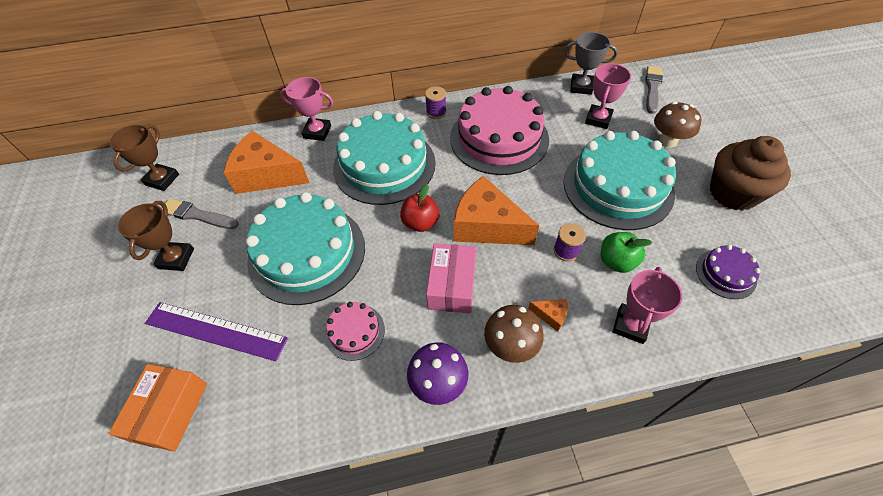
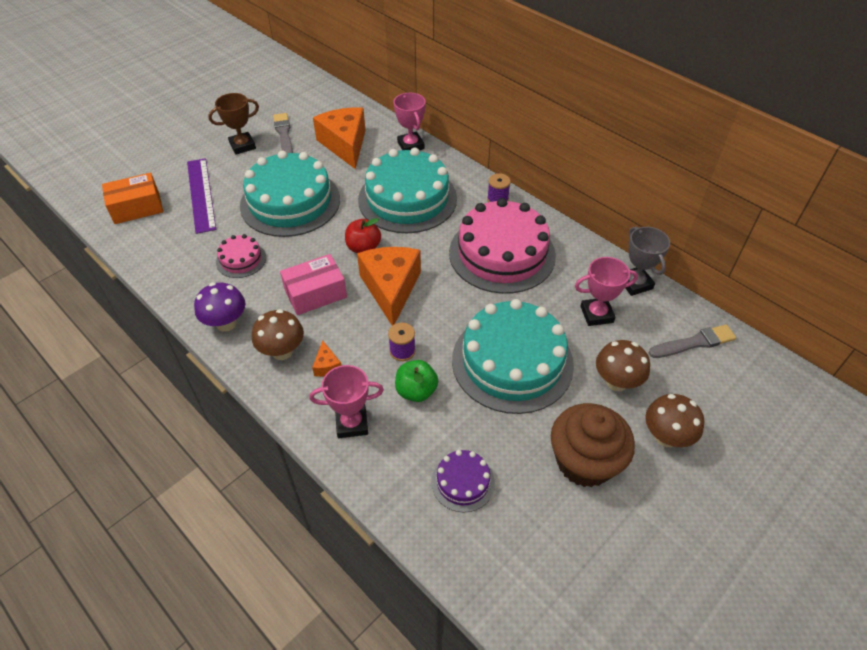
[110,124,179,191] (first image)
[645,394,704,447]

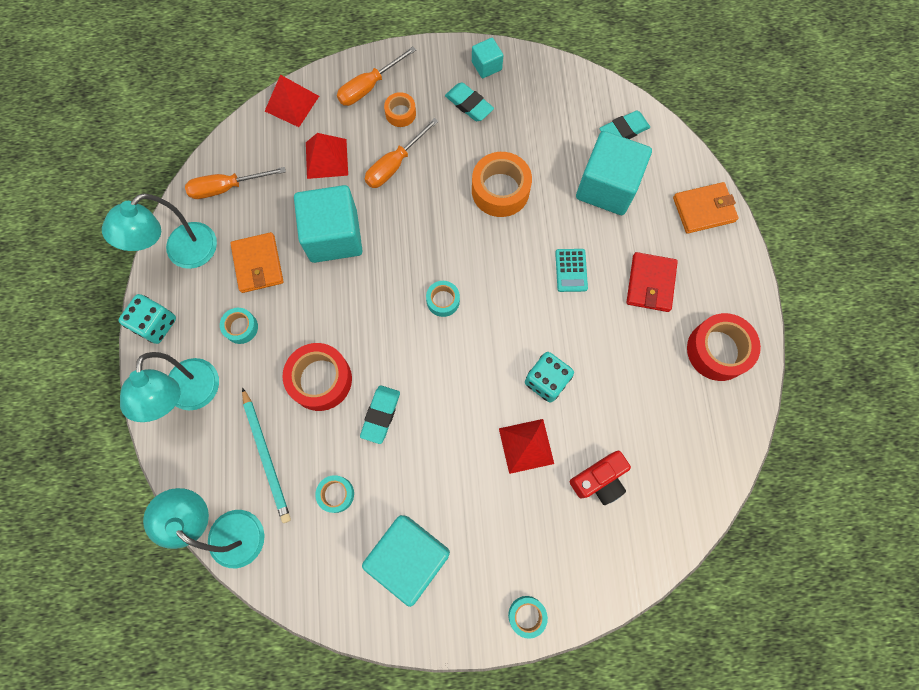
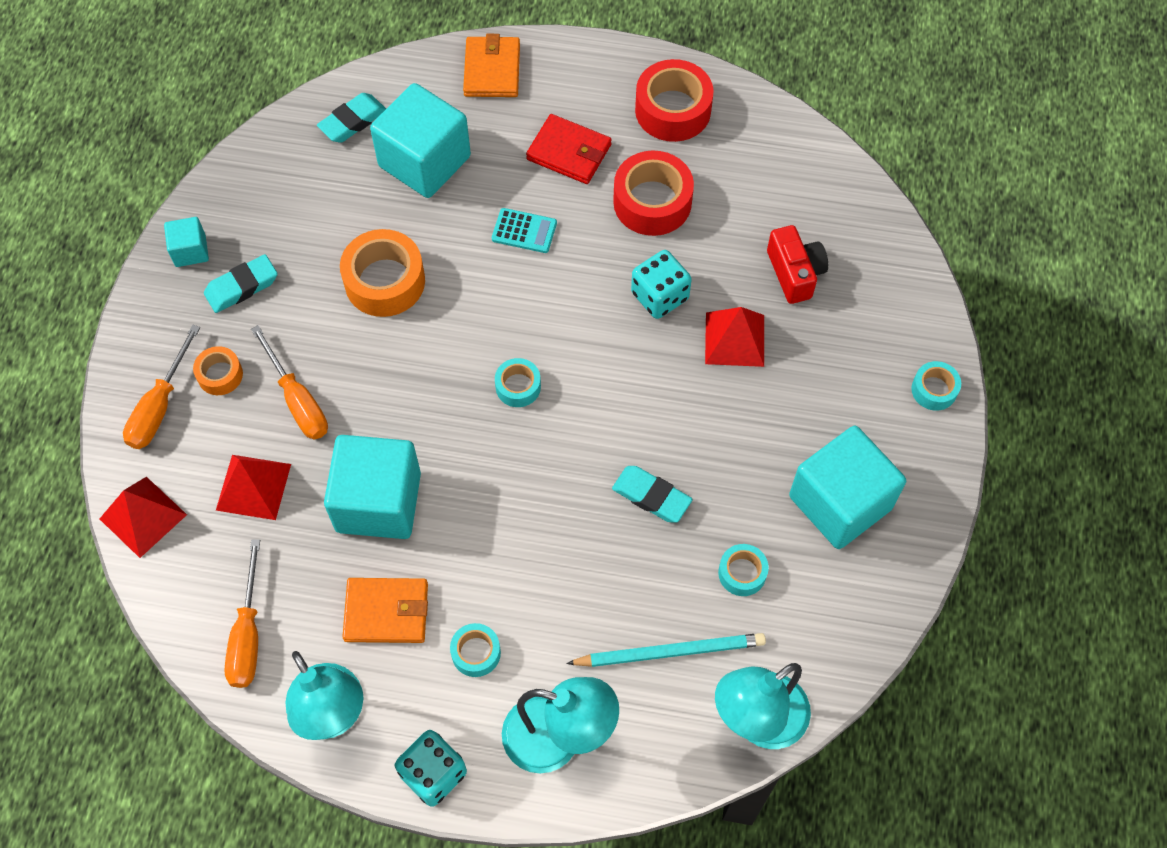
[123,325,200,449]
[317,93,386,143]
[613,151,694,236]

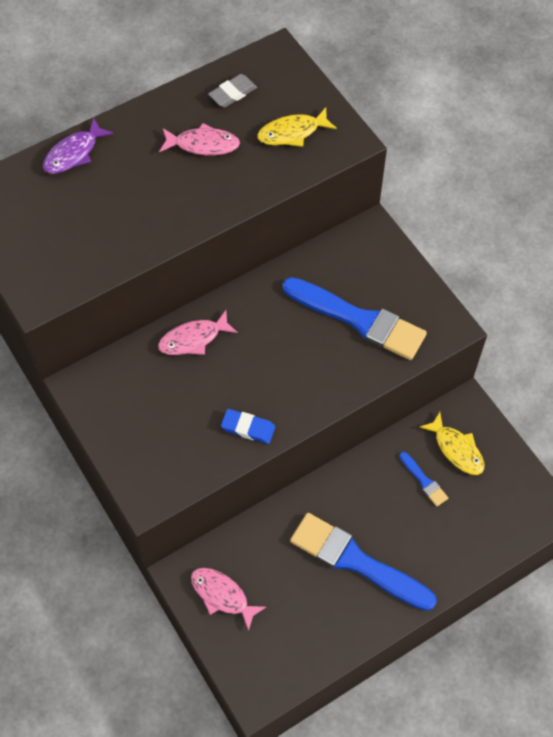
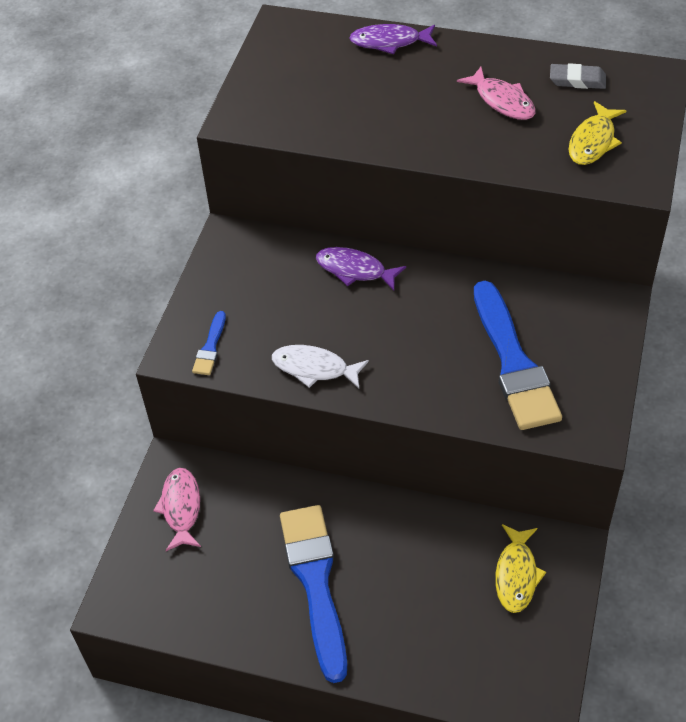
[569,101,627,165]
[316,247,406,291]
[272,345,369,388]
[192,311,226,375]

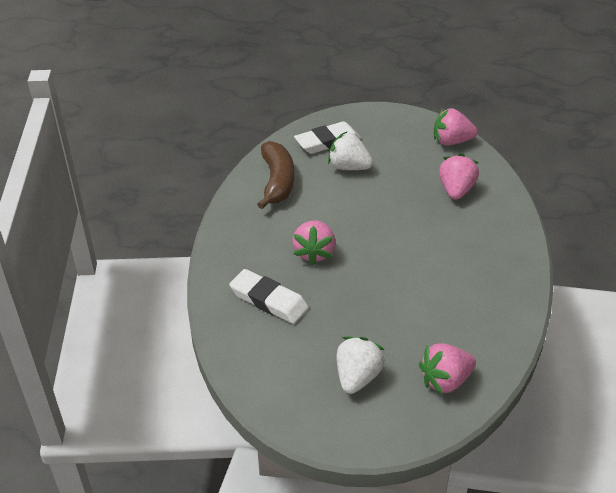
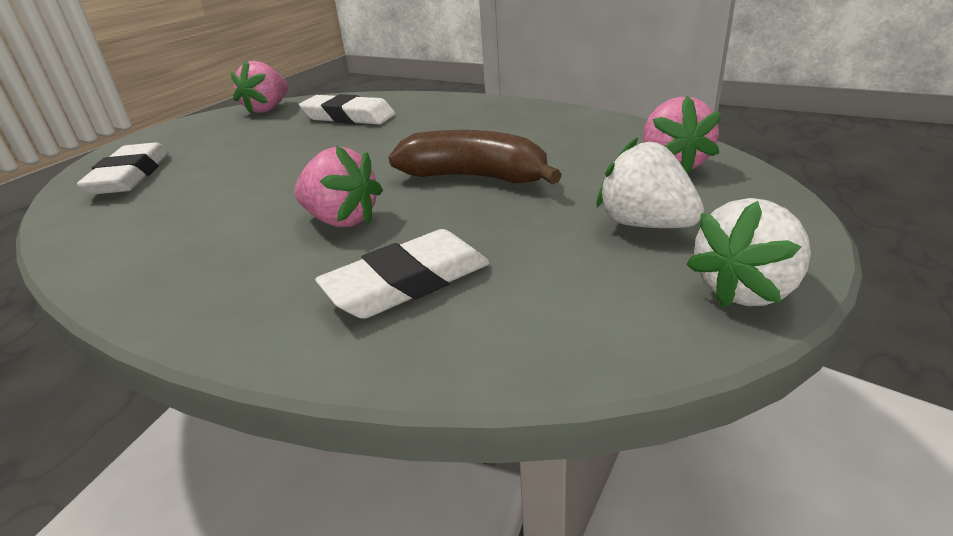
[686,198,811,308]
[389,130,562,184]
[299,94,395,124]

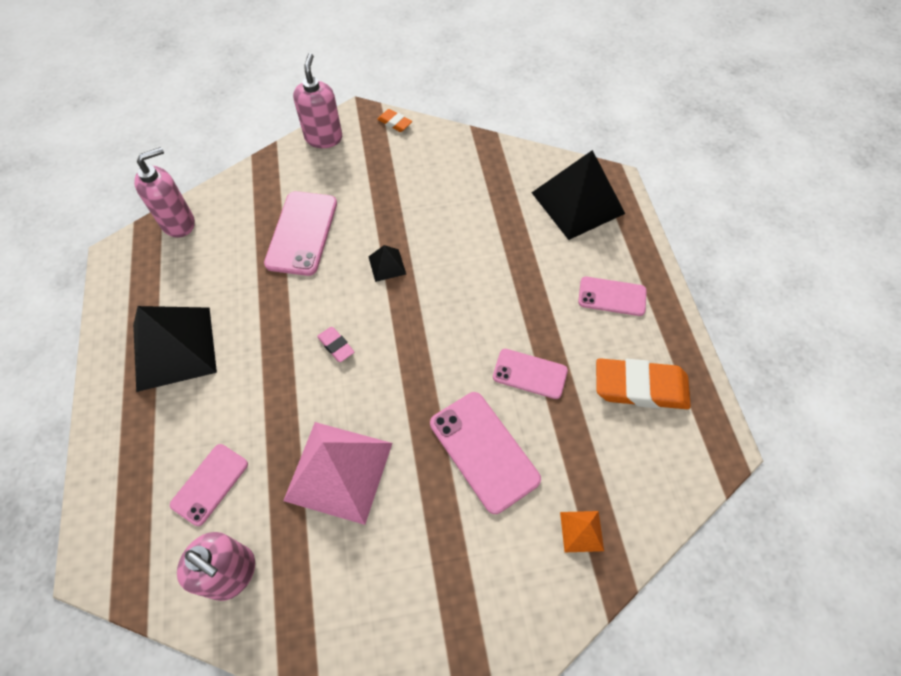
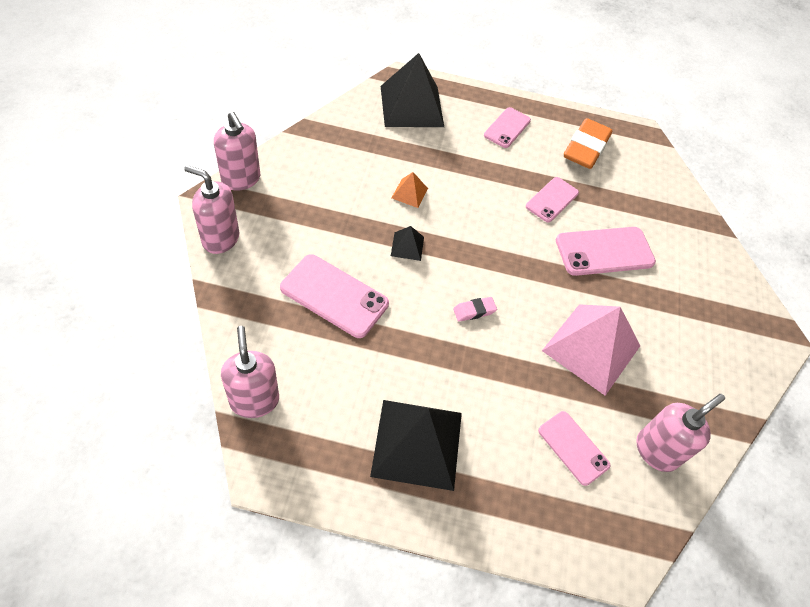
[214,112,260,191]
[392,172,428,208]

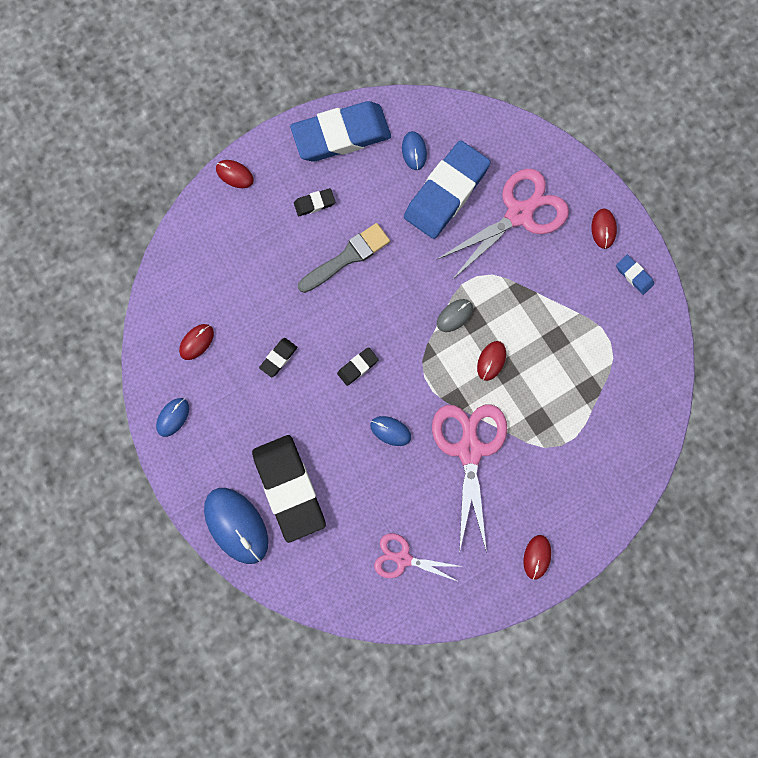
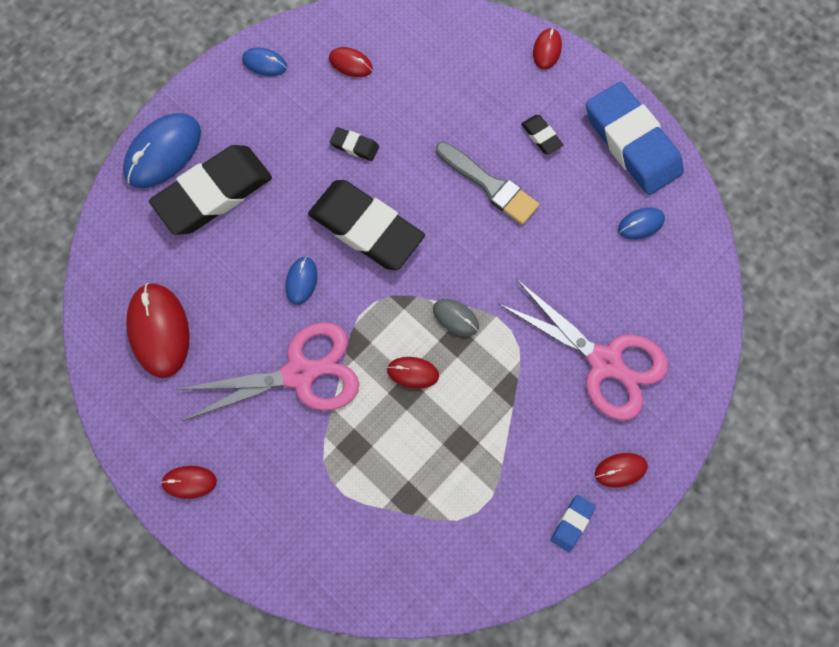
[404,140,491,239] (first image)
[308,180,425,270]
[126,283,190,378]

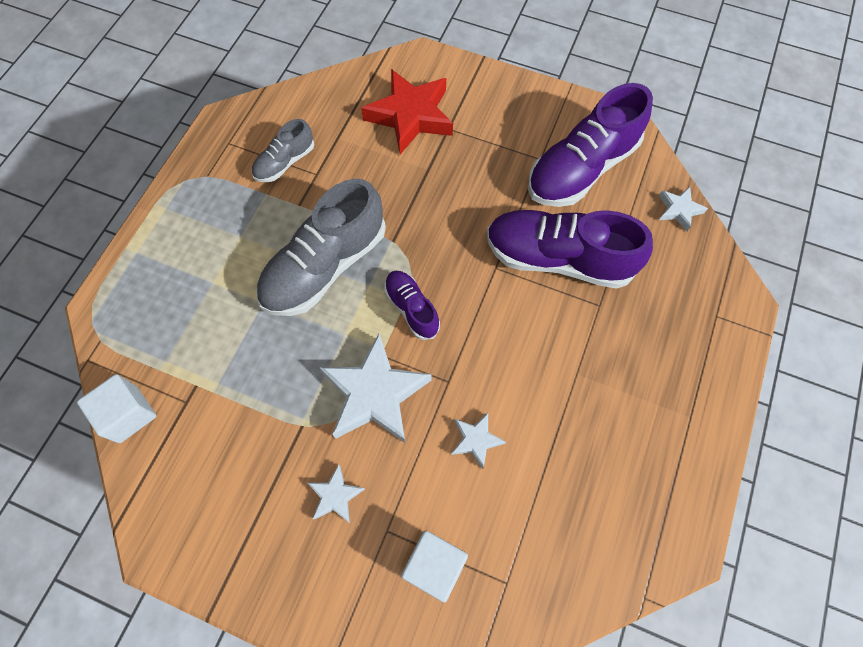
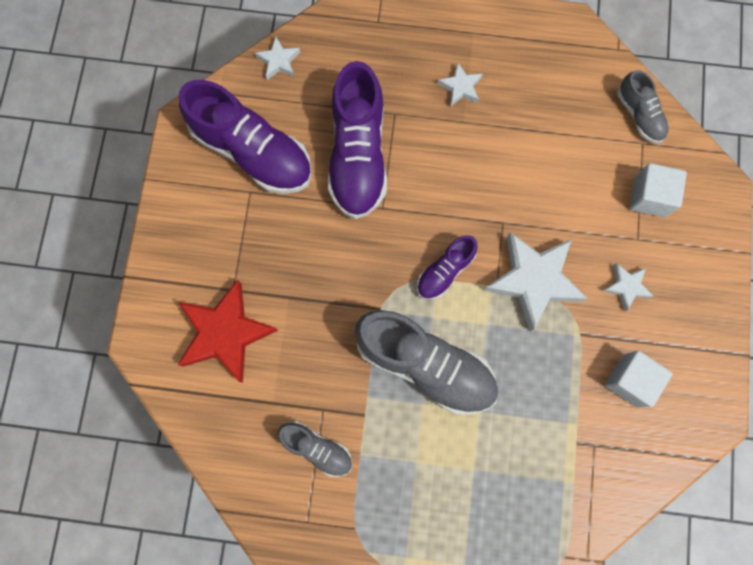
[605,351,673,408]
[437,62,482,107]
[617,70,669,143]

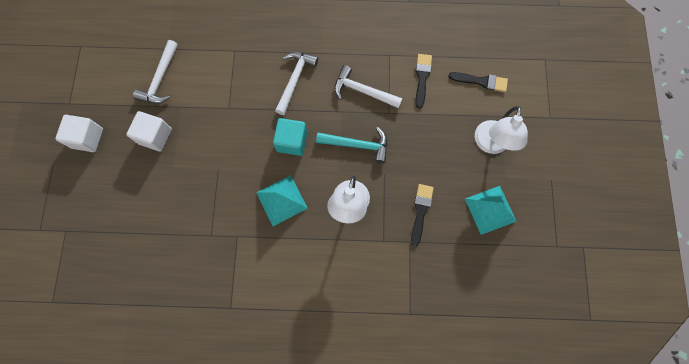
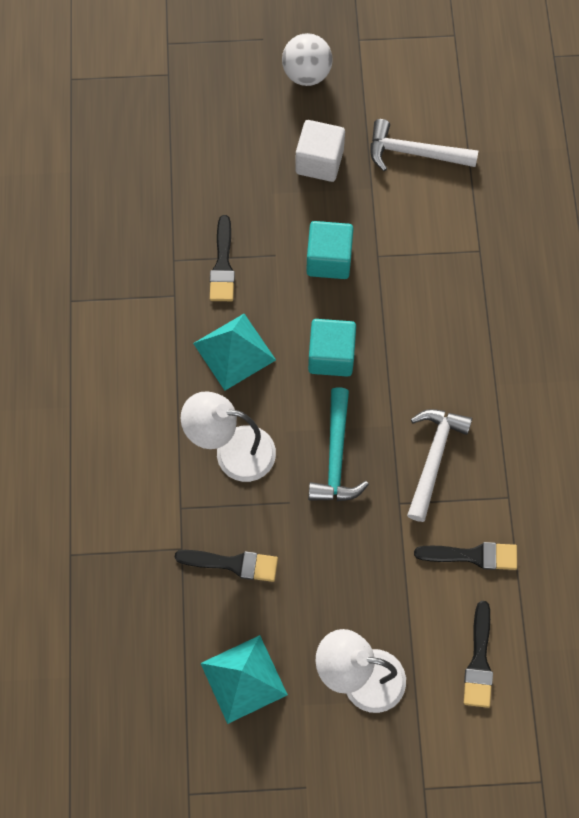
[275,52,318,115] (first image)
[282,33,333,86]
[210,215,235,301]
[306,221,354,279]

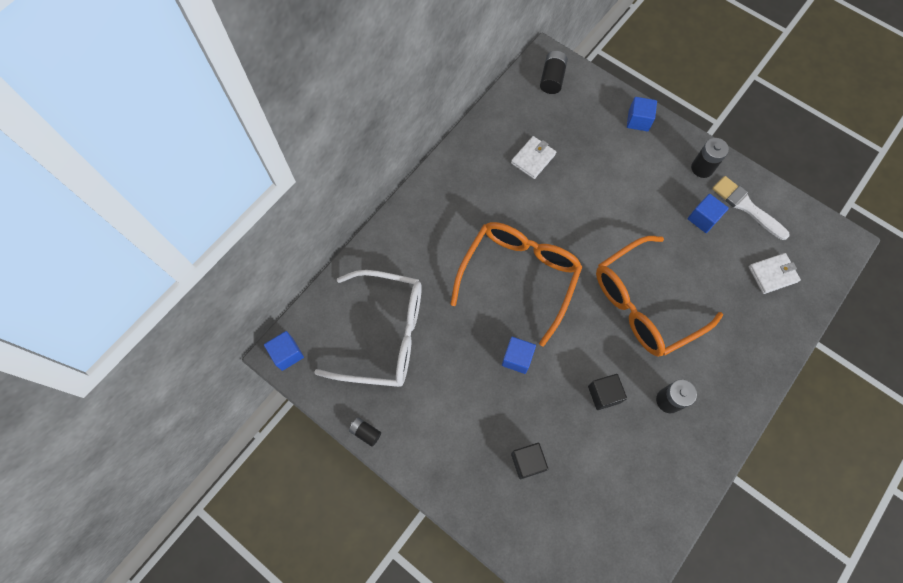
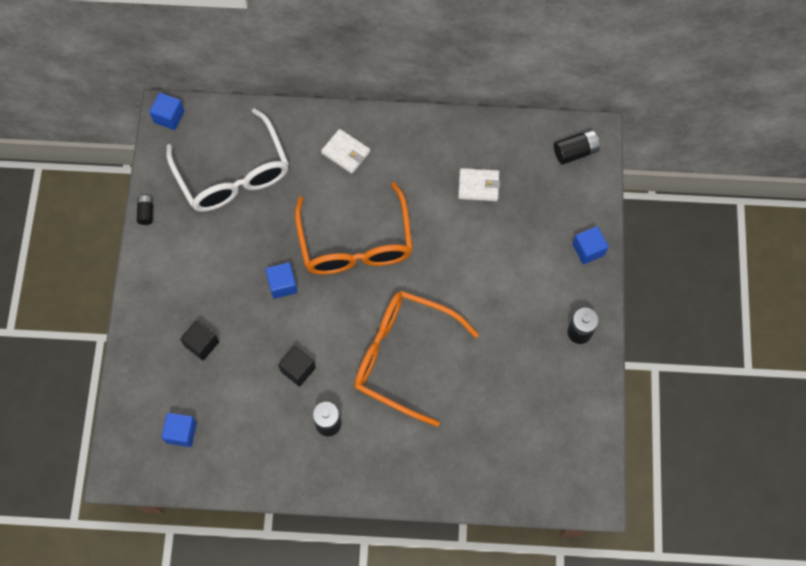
[712,176,790,240] (first image)
[161,413,197,447]
[295,182,413,275]
[321,129,370,174]

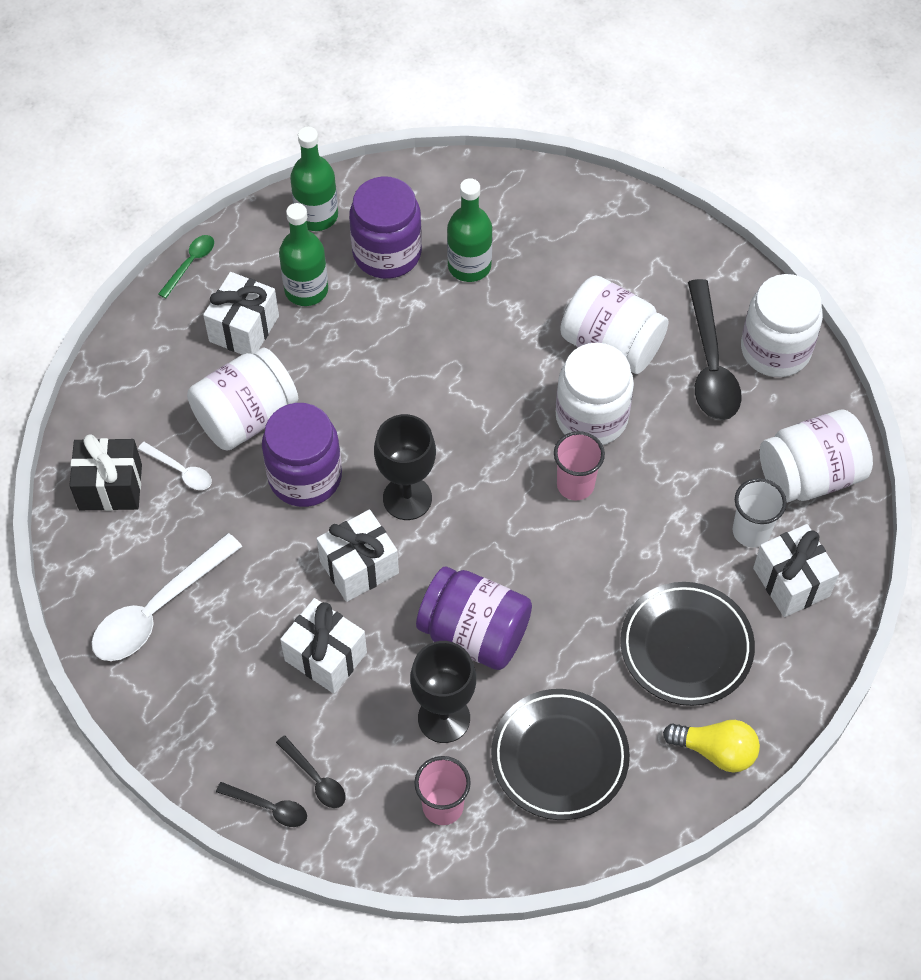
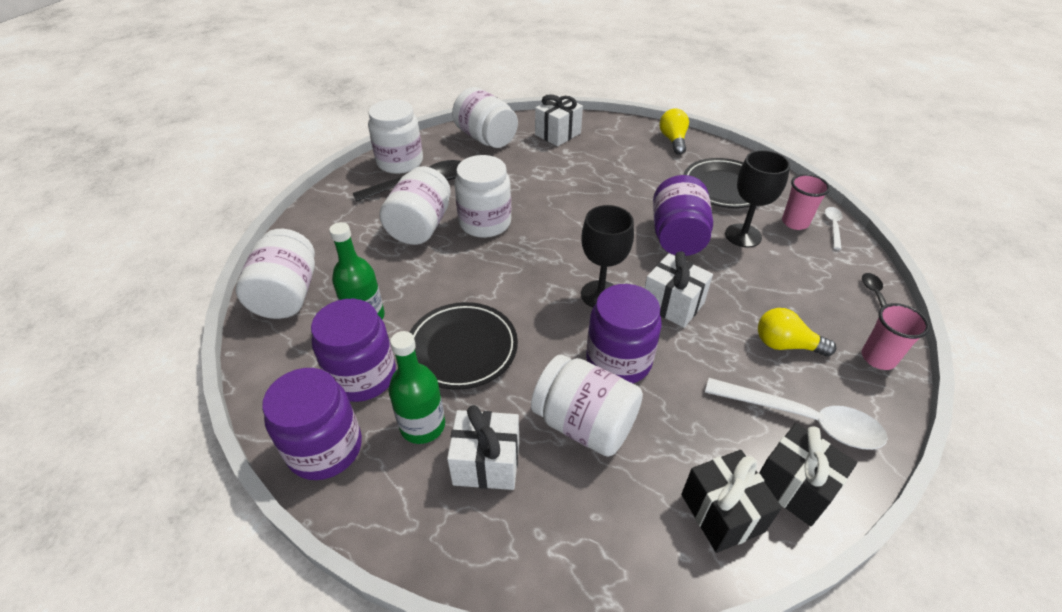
[262,368,362,480]
[158,235,214,299] (first image)
[862,303,930,370]
[825,207,842,250]
[733,478,787,548] (first image)
[410,302,518,390]
[280,598,367,694] (first image)
[276,735,346,808] (first image)
[236,229,315,319]
[758,308,836,357]
[759,423,857,526]

